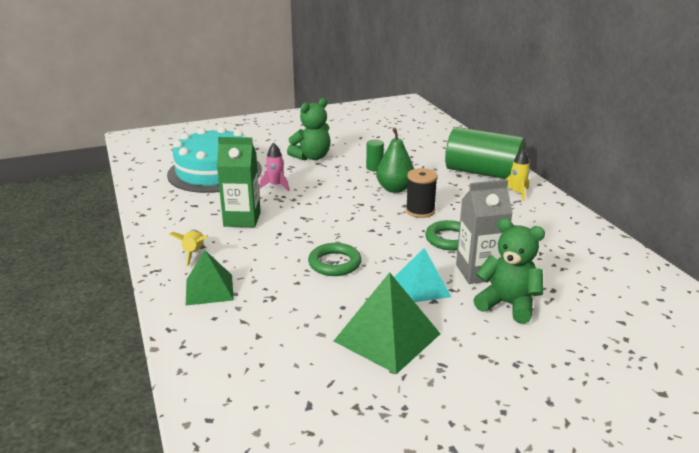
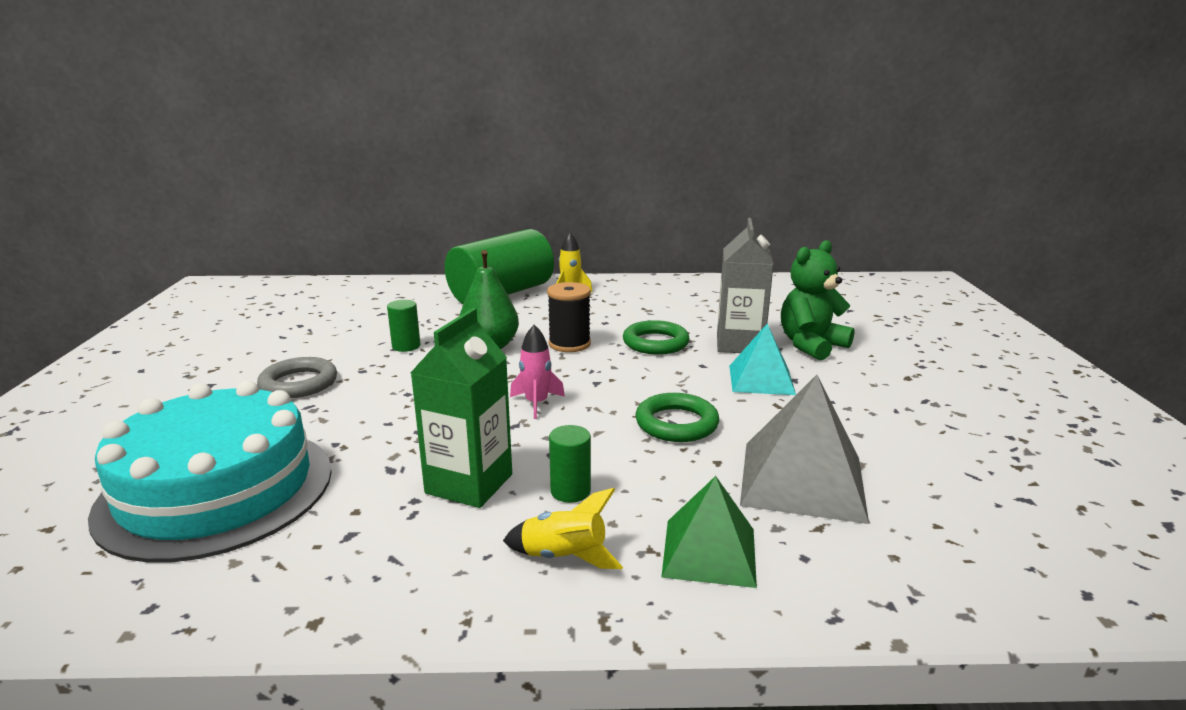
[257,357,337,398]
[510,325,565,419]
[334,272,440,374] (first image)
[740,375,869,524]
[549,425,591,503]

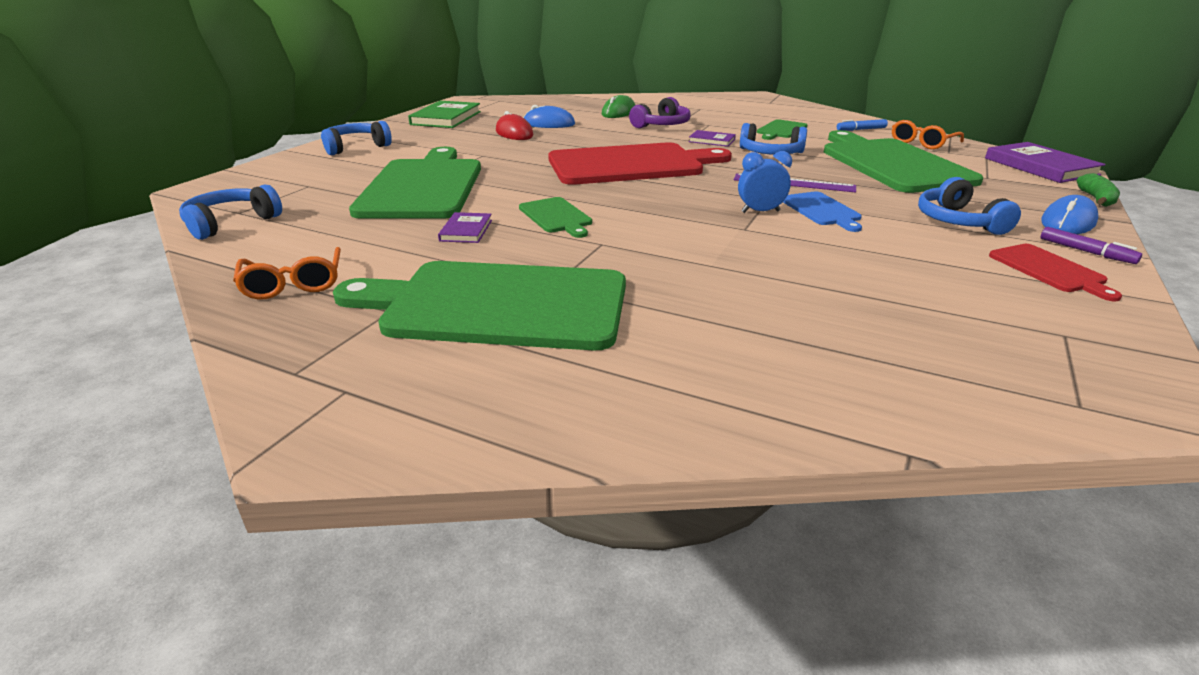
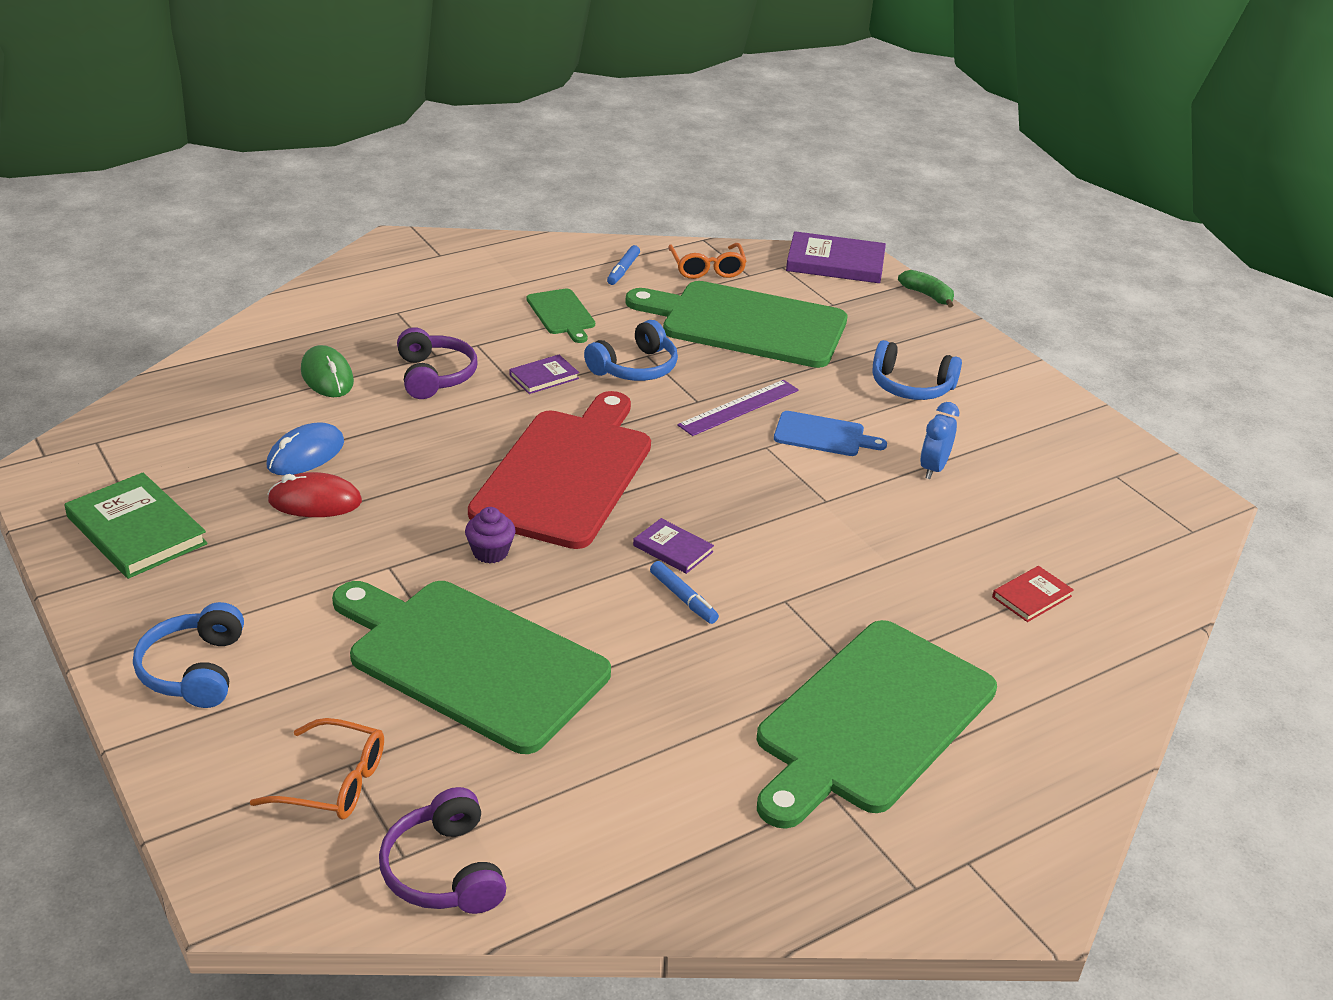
[920,402,960,479]
[379,787,506,914]
[1041,195,1098,234] (first image)
[650,561,719,624]
[633,518,714,574]
[1040,227,1142,264] (first image)
[989,244,1122,302] (first image)
[250,718,384,820]
[465,507,516,563]
[992,566,1074,622]

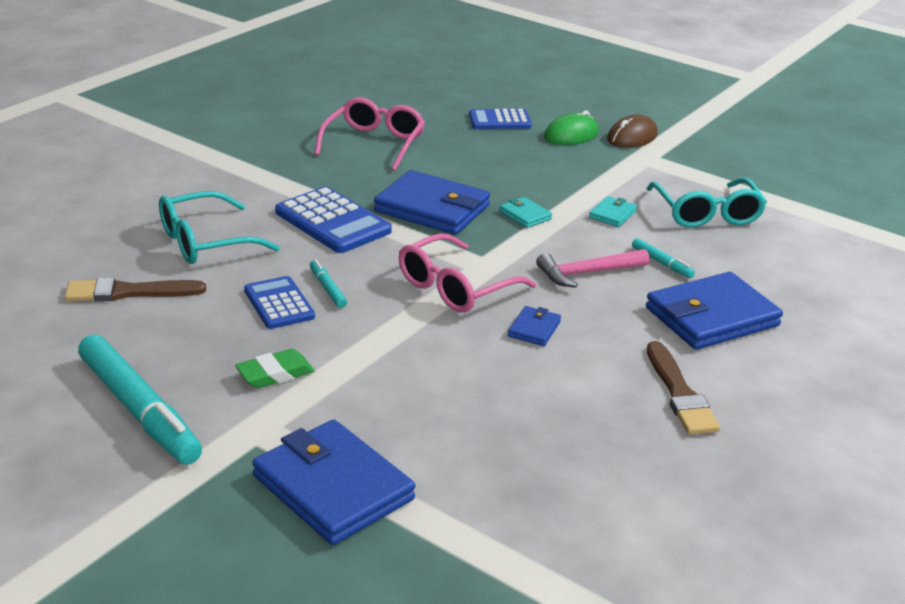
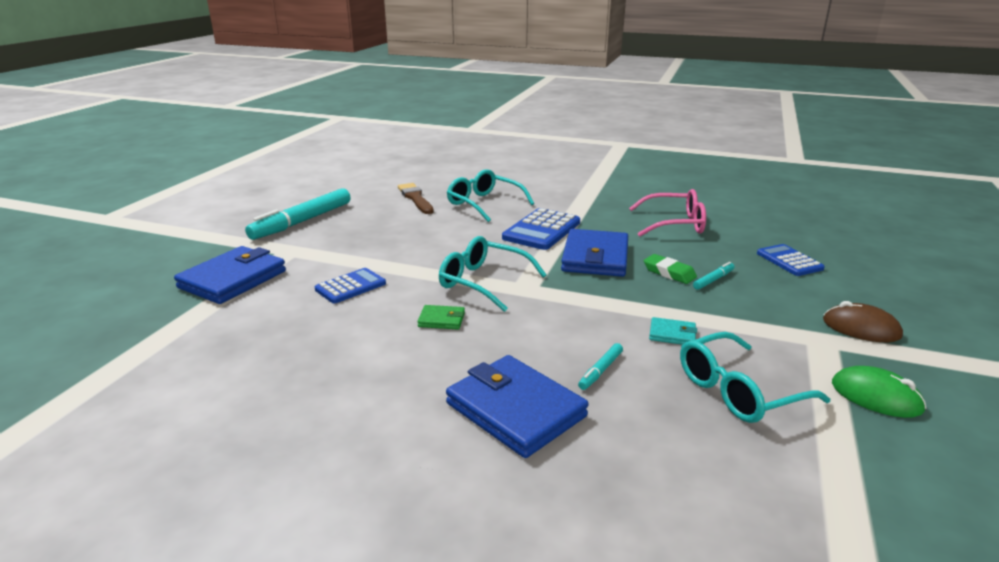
[832,366,926,418]
[499,197,552,228] (first image)
[439,236,546,312]
[536,249,649,288] (first image)
[693,262,735,290]
[315,268,386,303]
[417,305,465,329]
[647,341,720,434] (first image)
[644,254,697,284]

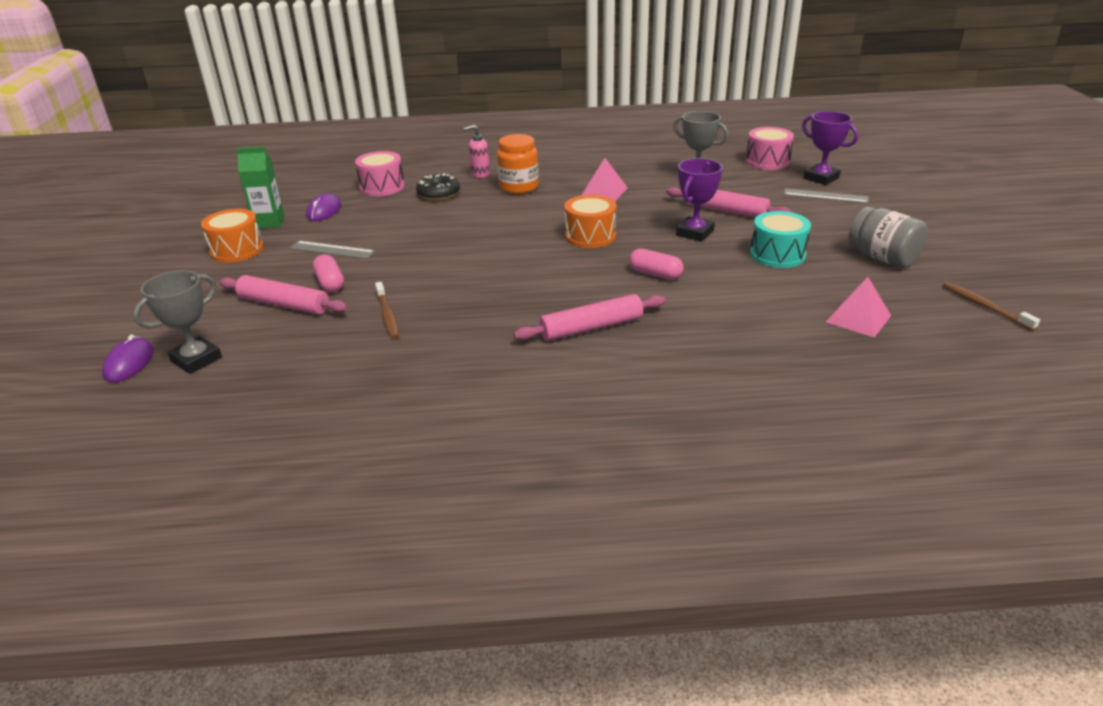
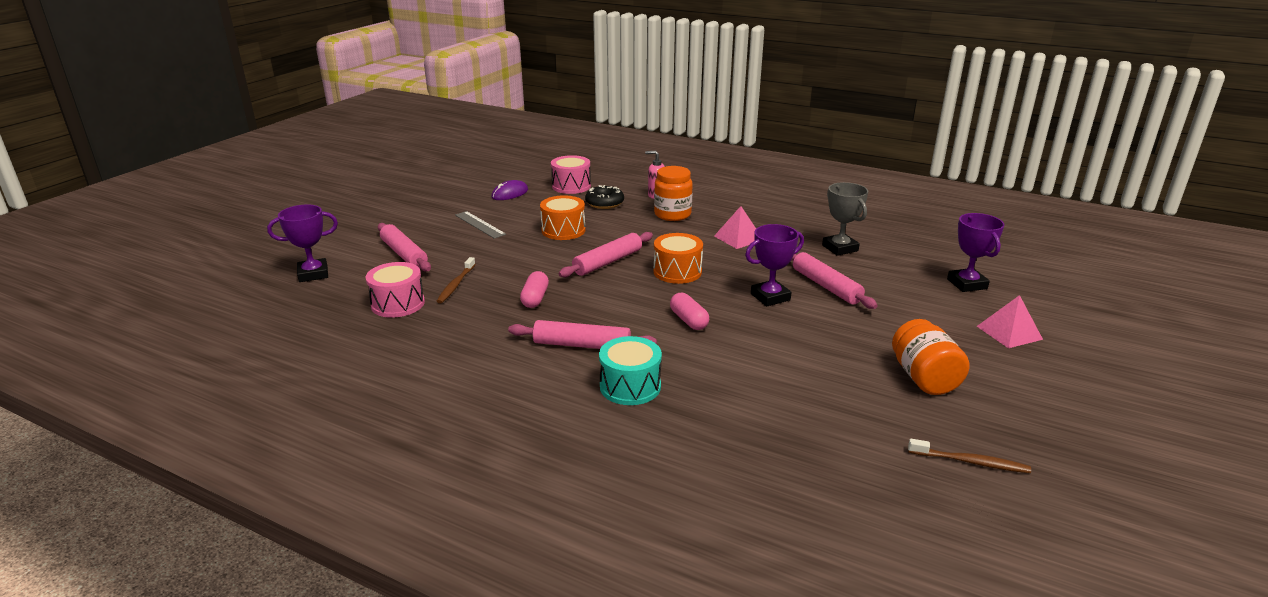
[366,262,425,318]
[236,146,285,229] (first image)
[784,188,869,203] (first image)
[892,319,970,395]
[540,195,585,240]
[599,336,662,405]
[520,271,549,308]
[267,205,338,282]
[977,295,1043,348]
[908,439,1031,473]
[102,335,154,383] (first image)
[559,232,653,277]

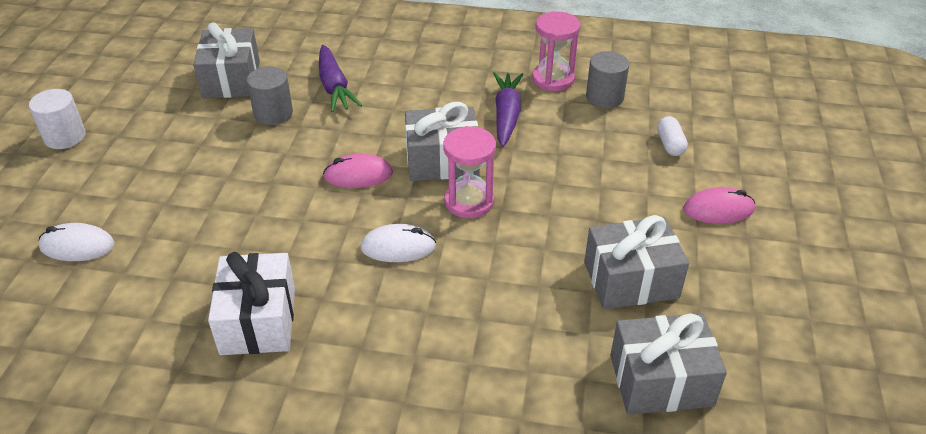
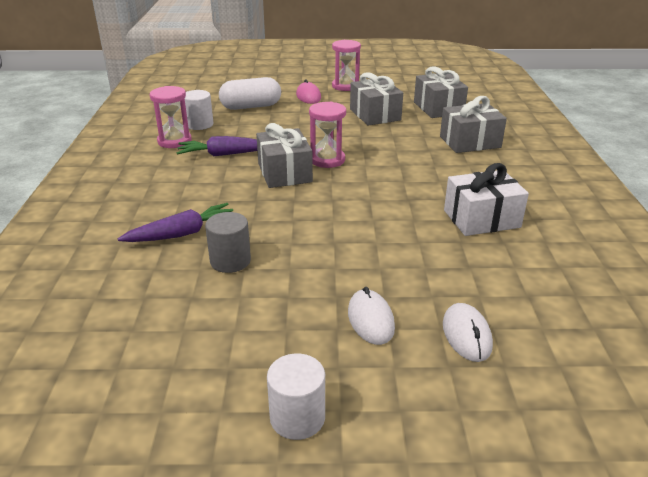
[440,96,507,153]
[185,90,213,130]
[219,77,281,110]
[323,154,393,188] (first image)
[348,287,395,345]
[332,40,361,91]

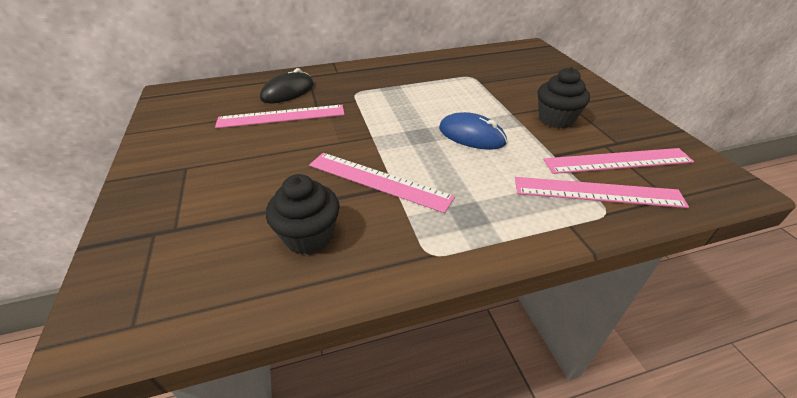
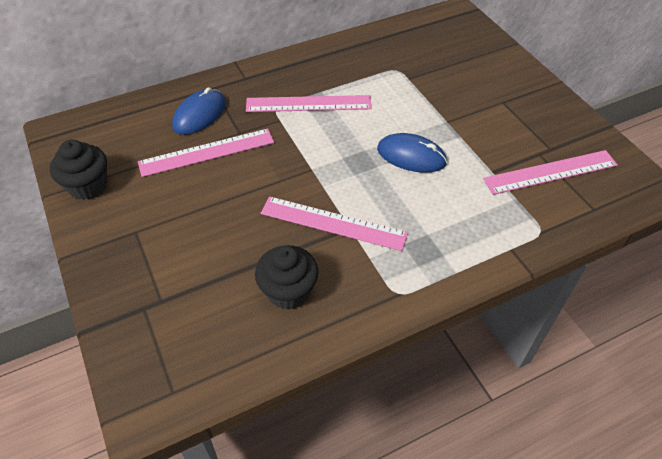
[50,140,107,200]
[172,87,226,135]
[246,95,372,112]

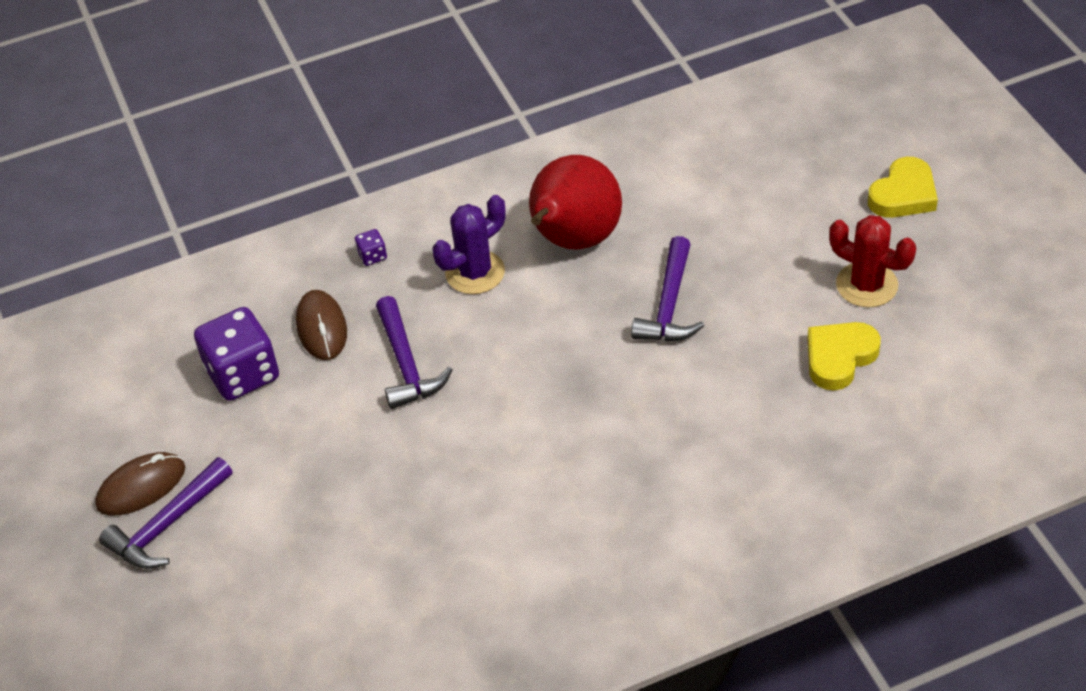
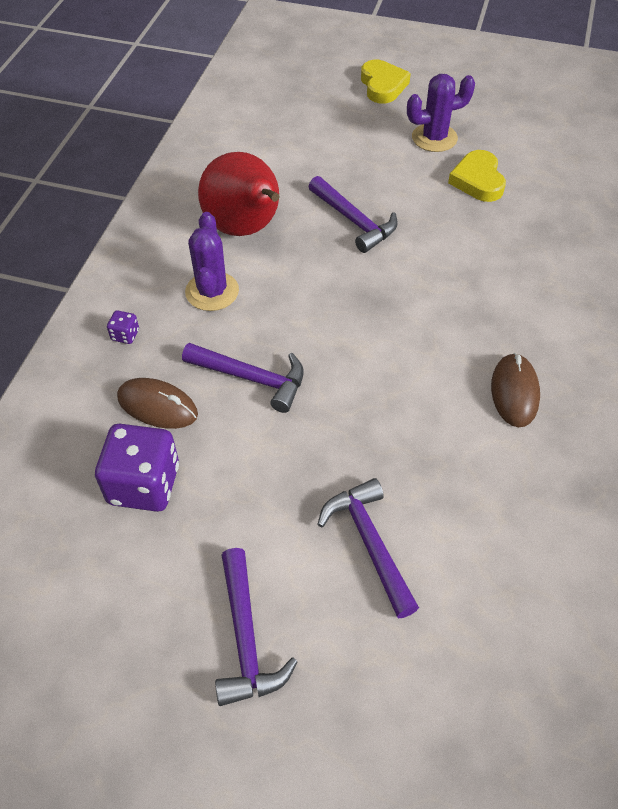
[407,74,475,152]
[491,353,540,427]
[317,478,419,619]

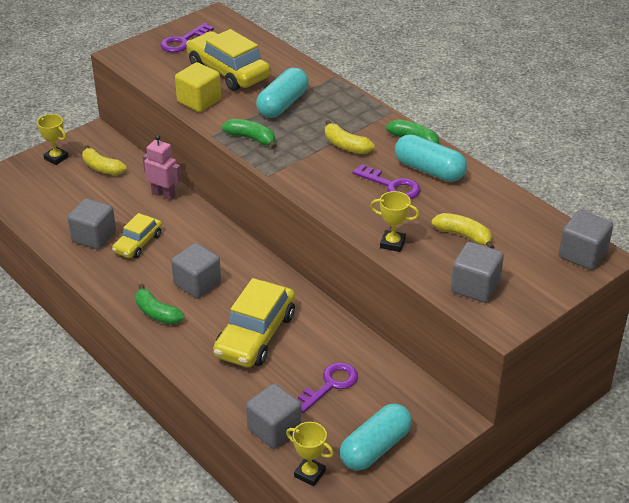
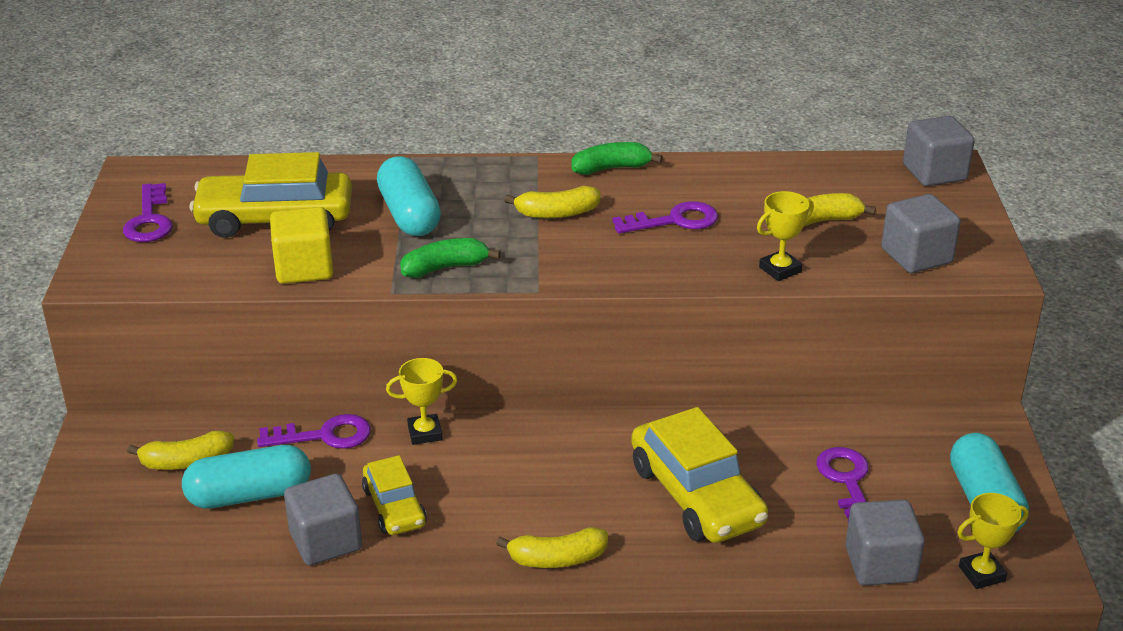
[386,358,457,445]
[182,445,311,509]
[257,414,371,449]
[171,243,221,299] (first image)
[496,527,608,568]

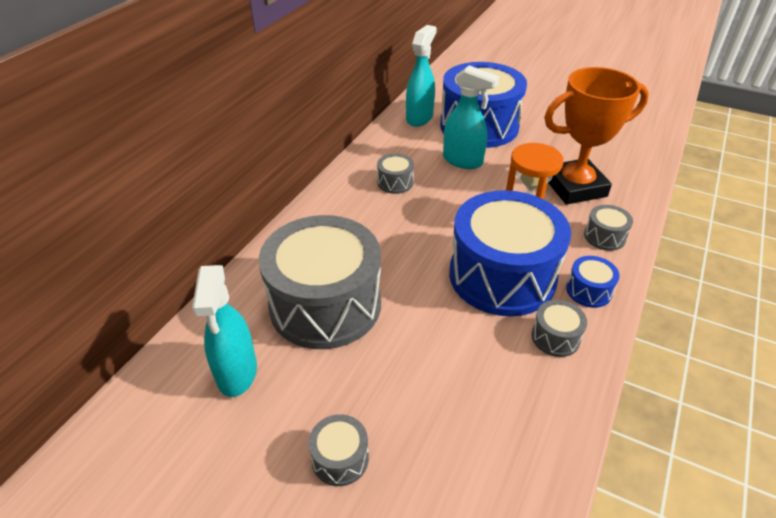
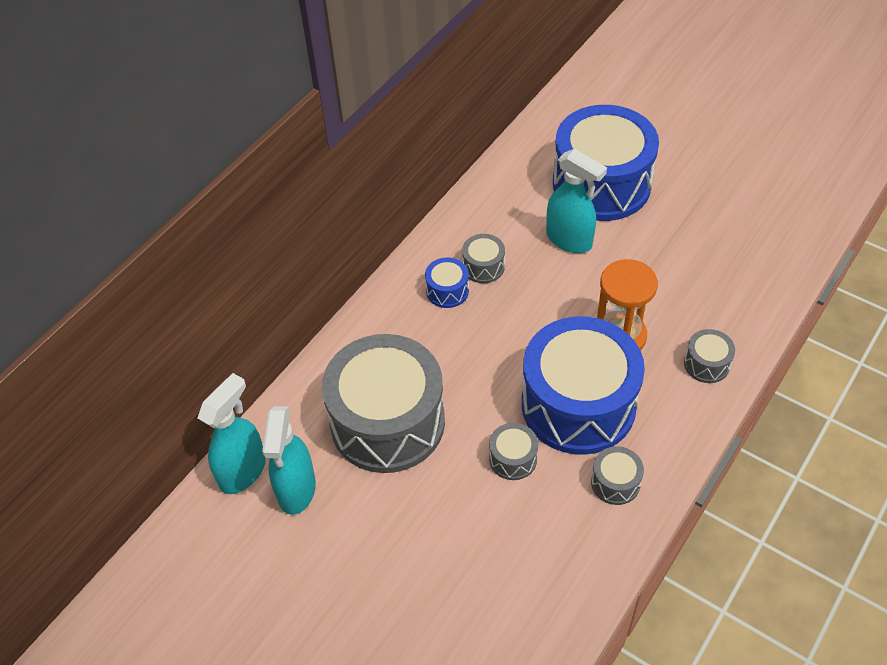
[198,373,266,494]
[544,67,649,205] (first image)
[425,257,469,308]
[489,423,538,480]

